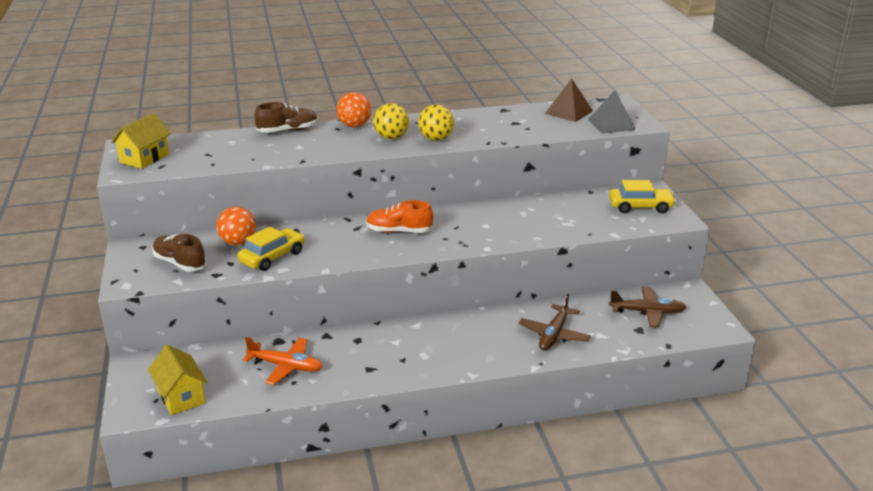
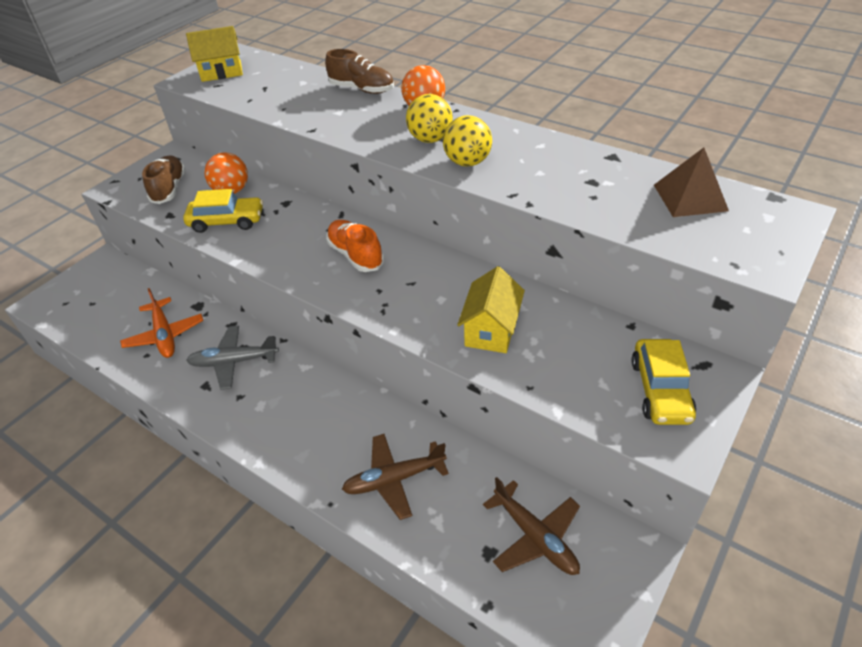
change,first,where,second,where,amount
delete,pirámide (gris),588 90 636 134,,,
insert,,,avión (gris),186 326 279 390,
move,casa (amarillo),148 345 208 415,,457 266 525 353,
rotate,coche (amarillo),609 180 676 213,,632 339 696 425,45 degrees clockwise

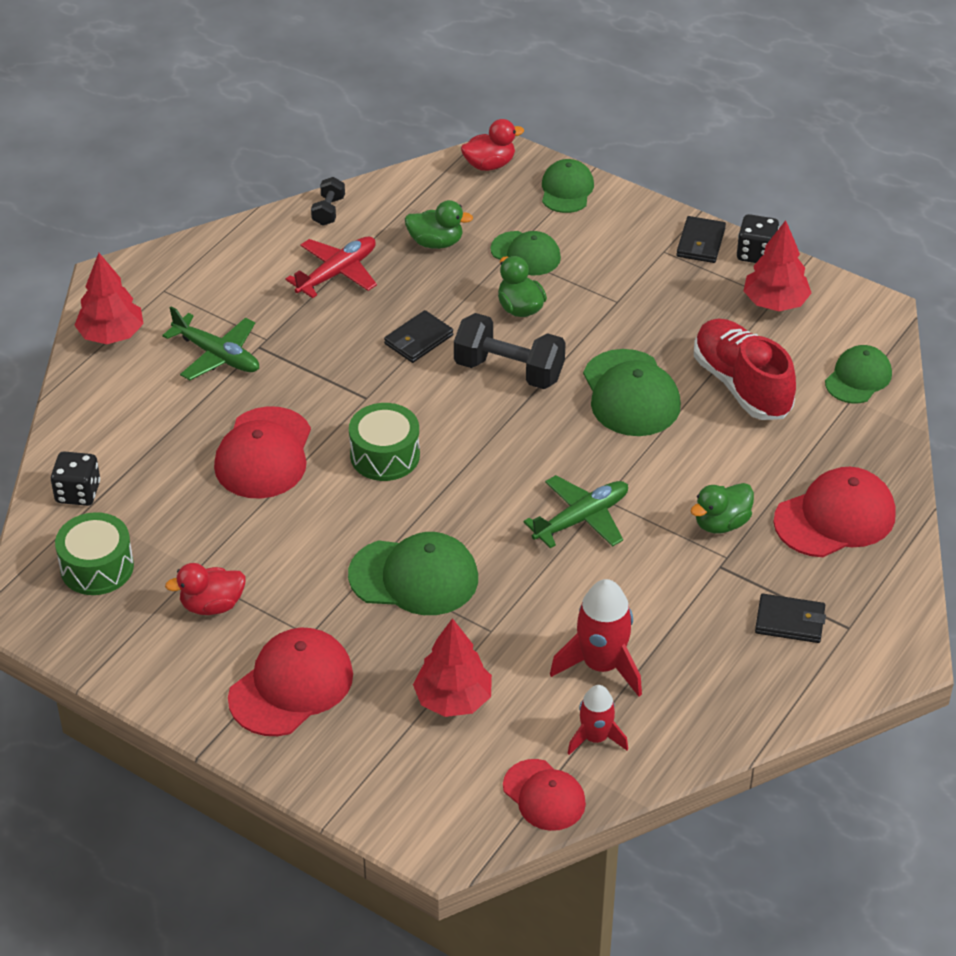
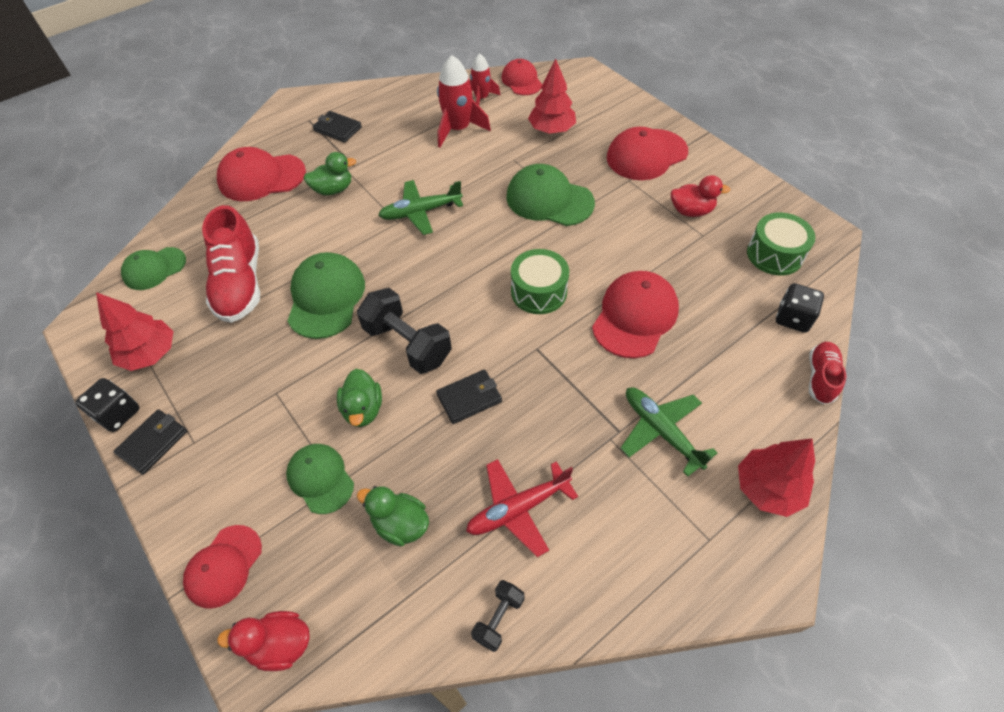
change,first,where,second,where,amount
insert,,,zapato (rojo),809 342 847 404,
recolor,gorra (verde),542 159 594 213,gorra (rojo),183 525 262 609,

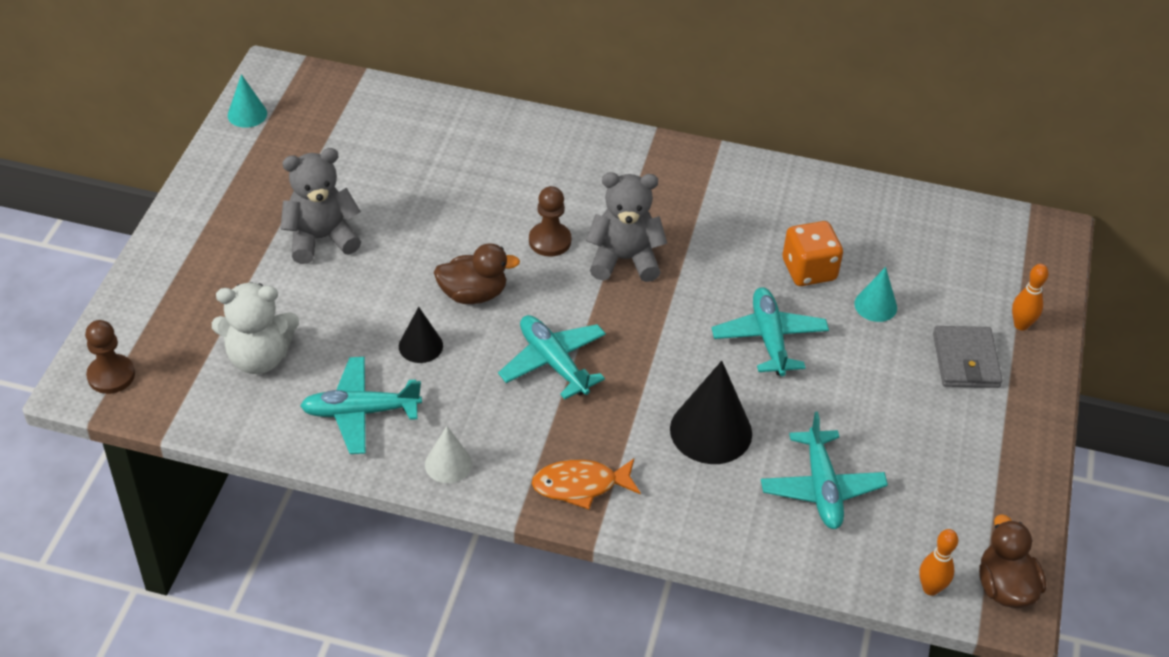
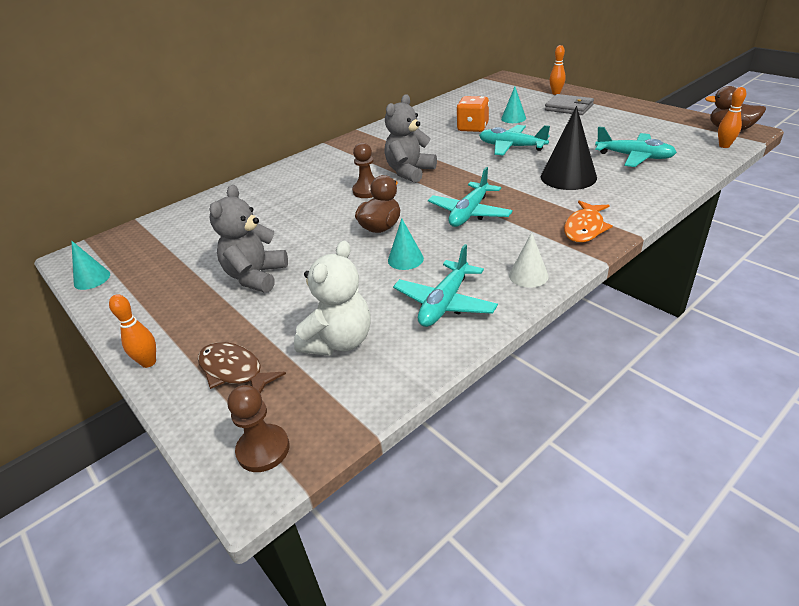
change,first,where,second,where,amount
insert,,,bolo (naranja),109 294 156 368,
insert,,,pez (marrón),198 342 286 393,
recolor,cono (negro),399 307 443 363,cono (turquesa),388 218 424 270,
rotate,avión (turquesa),498 315 606 400,,428 167 513 227,60 degrees counterclockwise

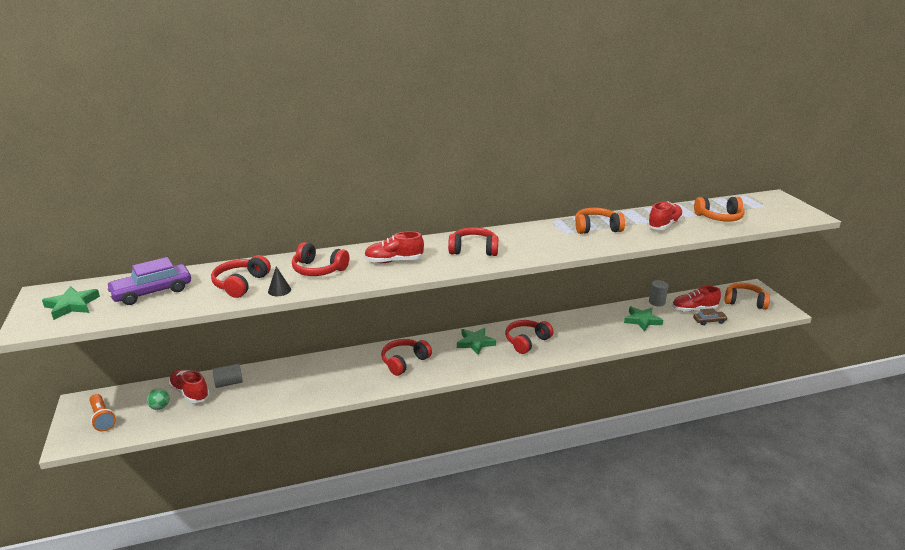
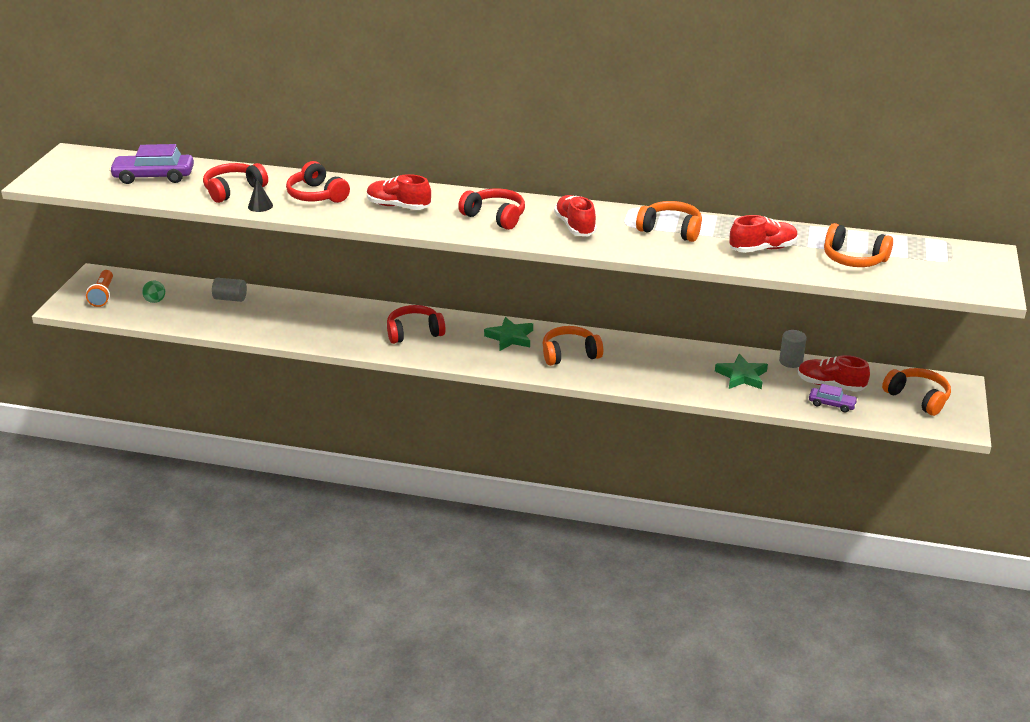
change,first,where,second,where,amount
delete,estrella (verde),42 286 100 320,,,
move,zapato (rojo),169 369 210 403,,554 195 597 236,
recolor,auriculares (rojo),505 320 553 354,auriculares (naranja),542 326 603 366,
recolor,coche (marrón),693 308 728 325,coche (morado),809 384 858 413,

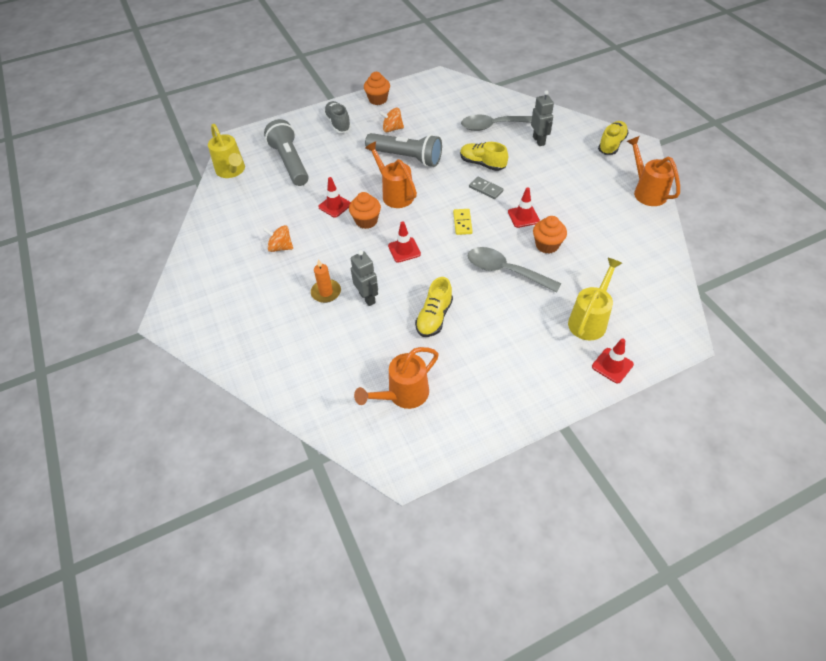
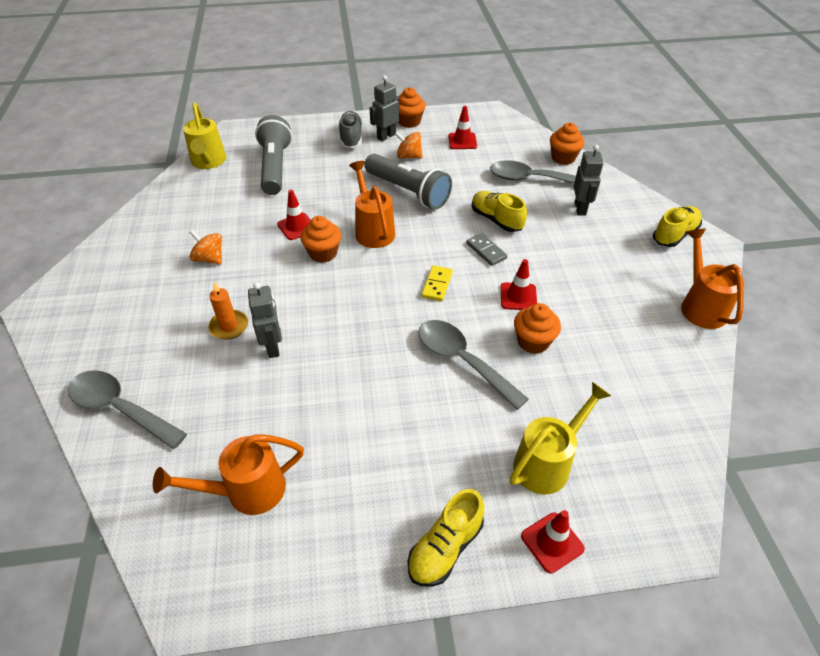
change,first,where,second,where,amount
insert,,,cuchara (gris),68 370 187 449,
insert,,,robot (gris),370 75 399 141,
insert,,,magdalena (naranja),550 123 585 165,
move,cono de tráfico (rojo),388 221 421 263,,448 106 477 149,
move,zapato (amarillo),415 277 453 337,,408 489 484 587,

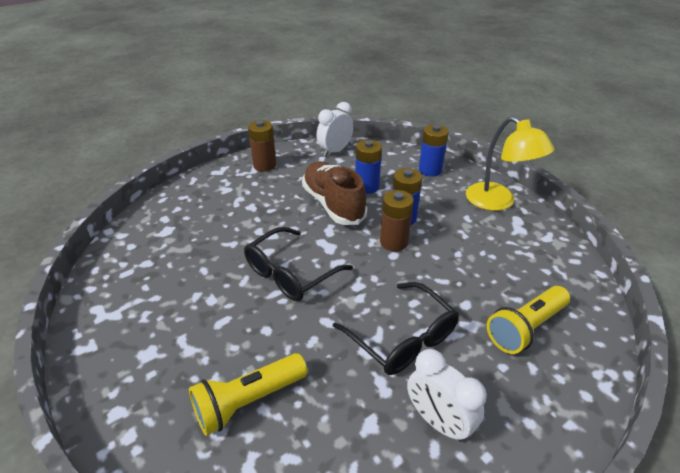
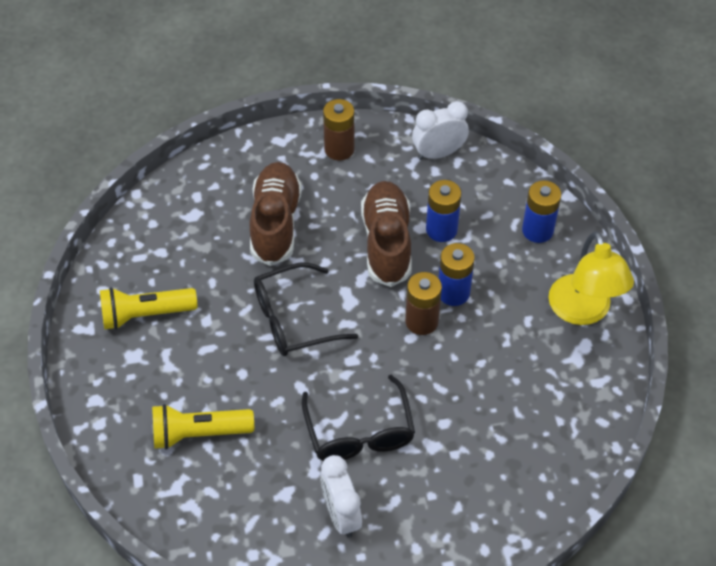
change,first,where,second,where,amount
insert,,,zapato (marrón),249 162 302 266,
move,lámpara de mano (amarillo),487 286 570 354,,100 287 198 330,

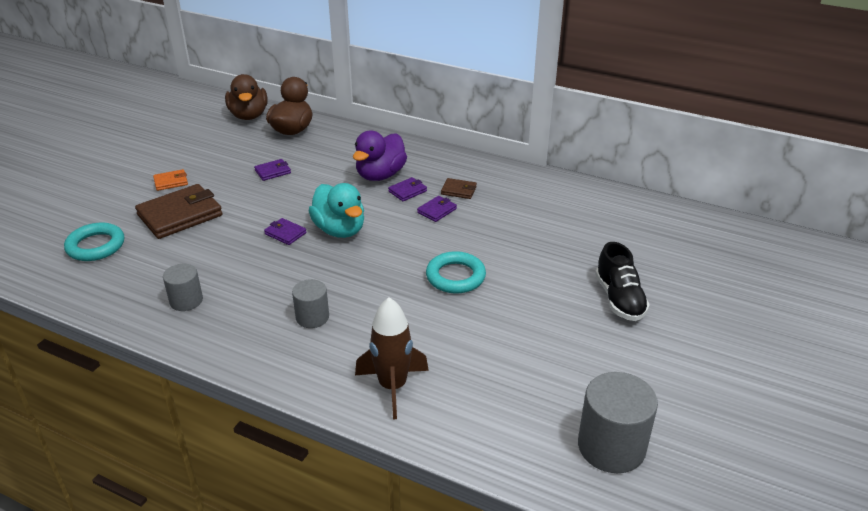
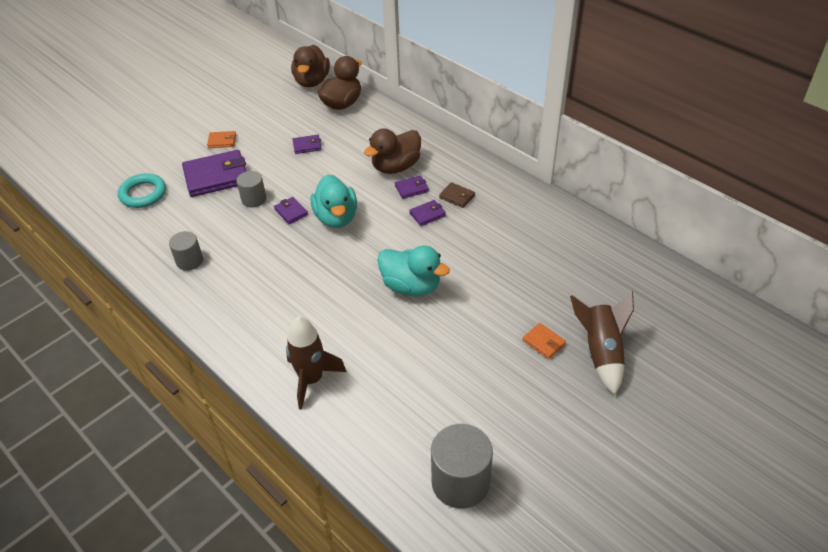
change,first,where,second,where,amount
insert,,,cohete (marrón),570 291 634 395,
move,cilindro (gris),292 279 329 328,,236 171 266 208,
replace,anillo (turquesa),426 251 486 293,pato (turquesa),378 246 450 297,
replace,zapato (negro),595 242 650 321,cartera (naranja),523 323 566 359,
recolor,cartera (marrón),135 184 223 239,cartera (morado),182 150 246 197,
recolor,pato (morado),353 130 407 181,pato (marrón),364 128 421 174,

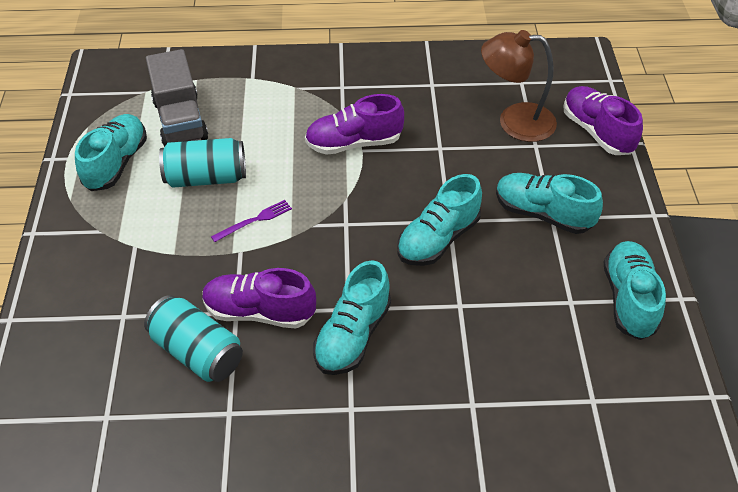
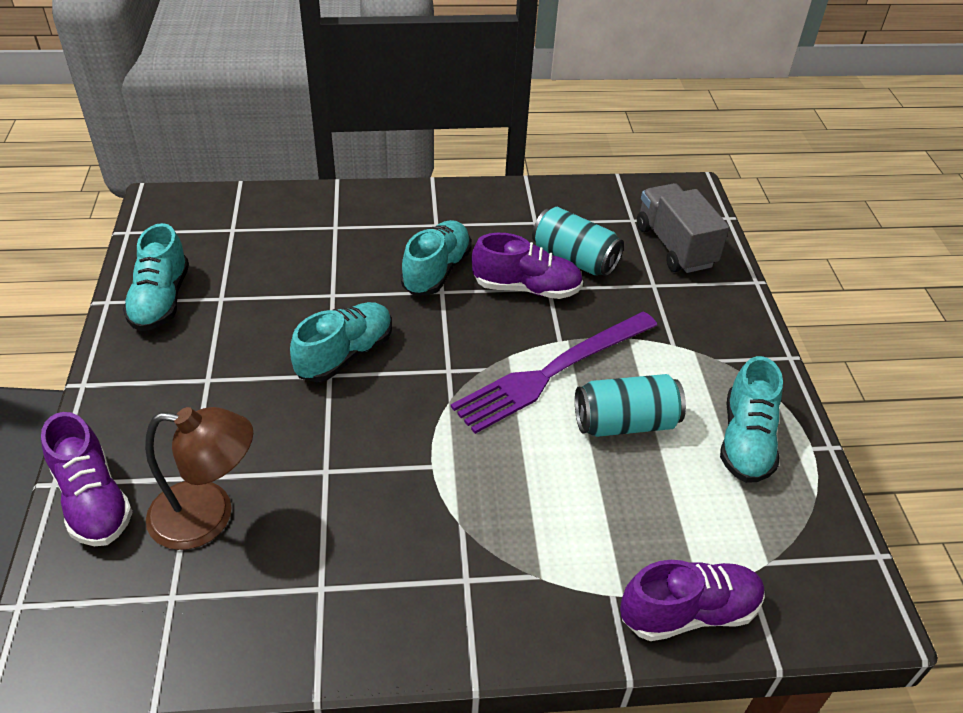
change,first,where,second,where,amount
delete,zapato (turquesa),496 173 603 234,,,
move,camión (gris),146 49 208 147,,637 183 729 273,
move,zapato (morado),305 94 404 155,,620 560 765 641,
resize,tenedor (morado),211 200 292 242,,451 311 657 434,x2.49

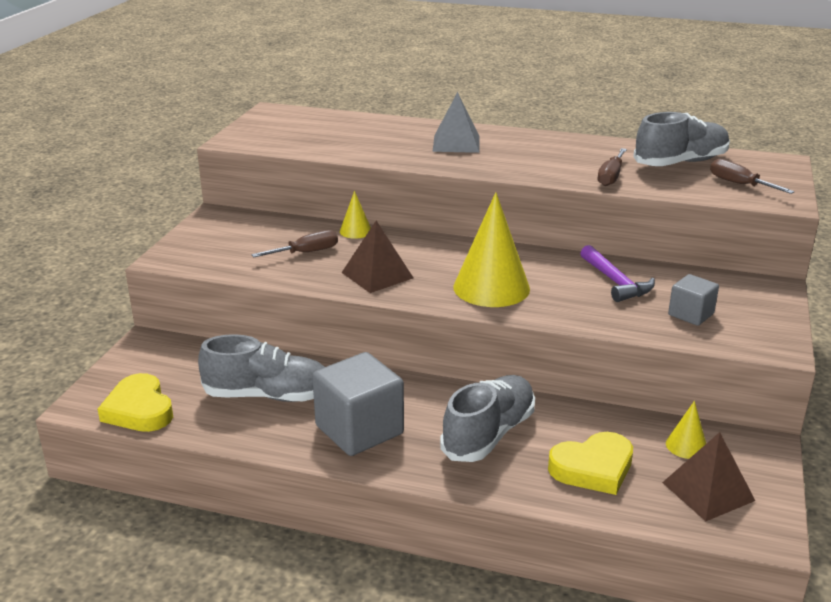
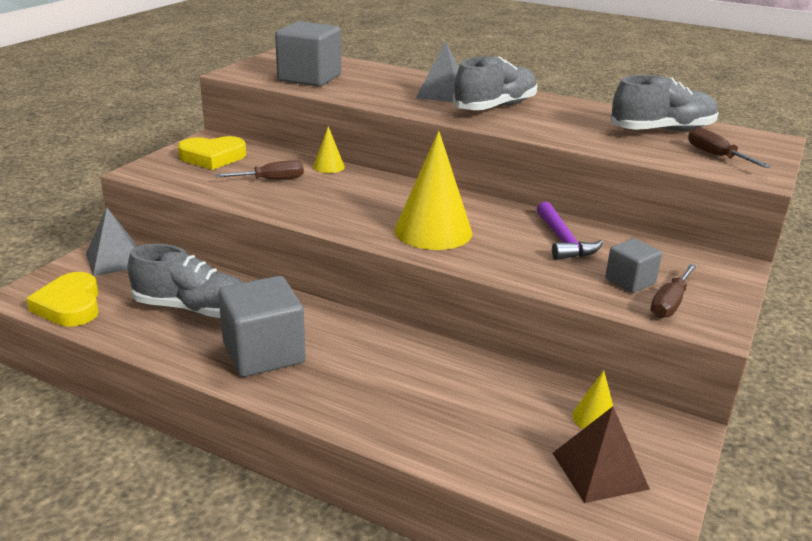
change,first,where,second,where,amount
delete,pirámide (marrón),341 221 413 293,,,
insert,,,pirámide (gris),86 208 137 276,
insert,,,cubo (gris),275 21 341 87,
move,zapato (gris),440 375 535 462,,453 56 537 110,
move,corazón (amarillo),548 432 633 495,,178 136 246 170,
move,destornillador (marrón),598 148 627 186,,651 264 697 318,

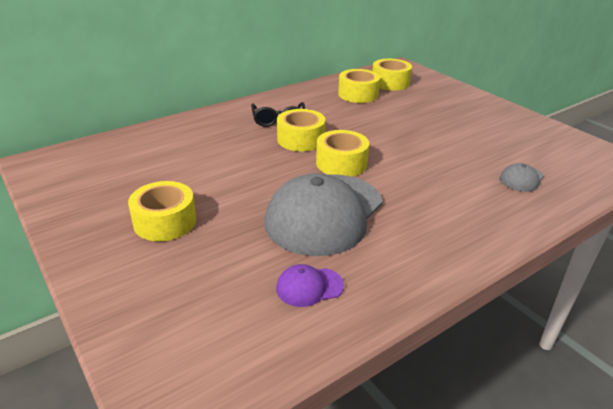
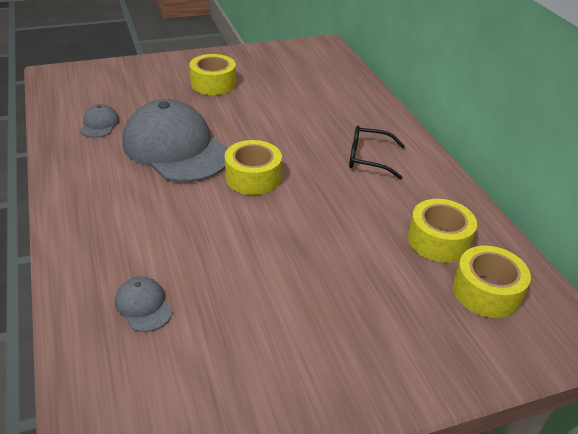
change,first,where,second,where,amount
delete,cinta adhesiva (amarillo),277 109 326 151,,,
recolor,gorra (morado),276 264 344 307,gorra (gris),80 104 120 138,

